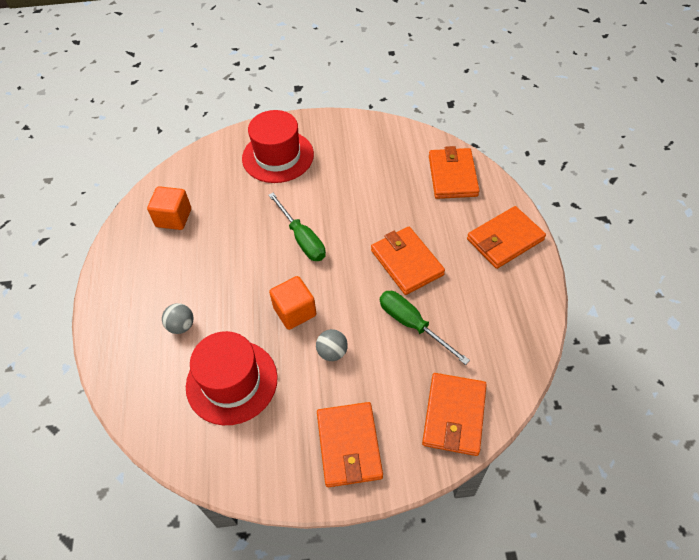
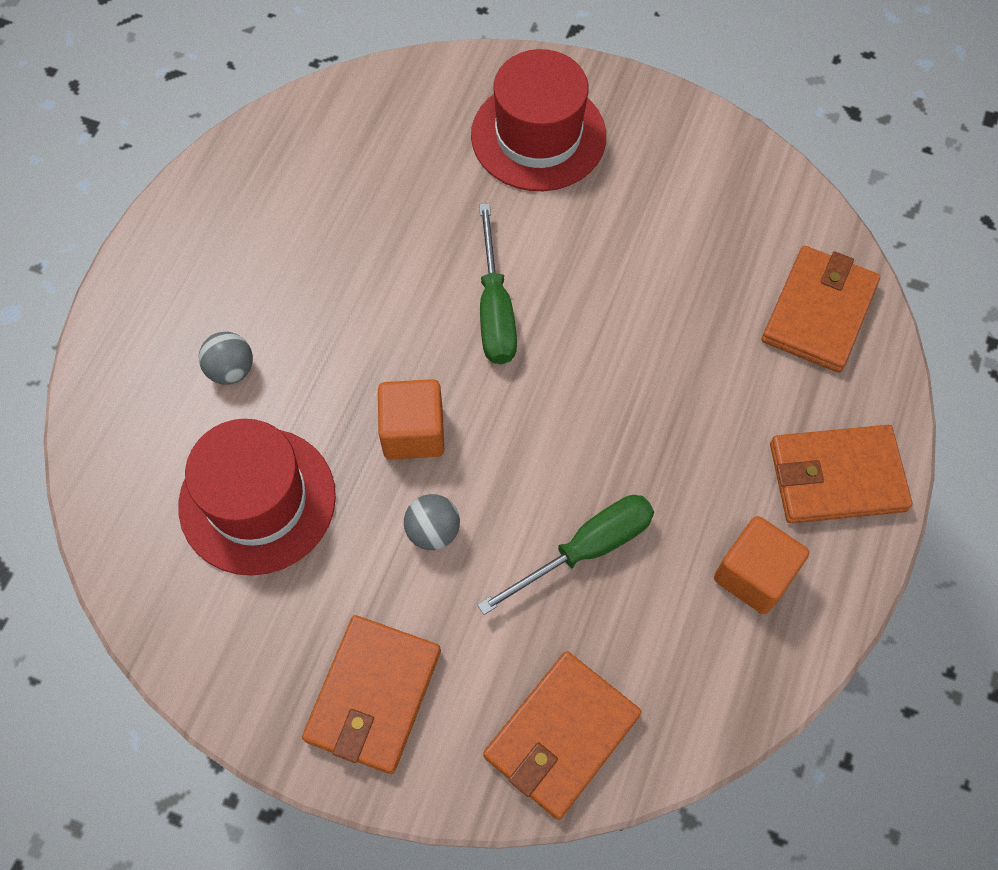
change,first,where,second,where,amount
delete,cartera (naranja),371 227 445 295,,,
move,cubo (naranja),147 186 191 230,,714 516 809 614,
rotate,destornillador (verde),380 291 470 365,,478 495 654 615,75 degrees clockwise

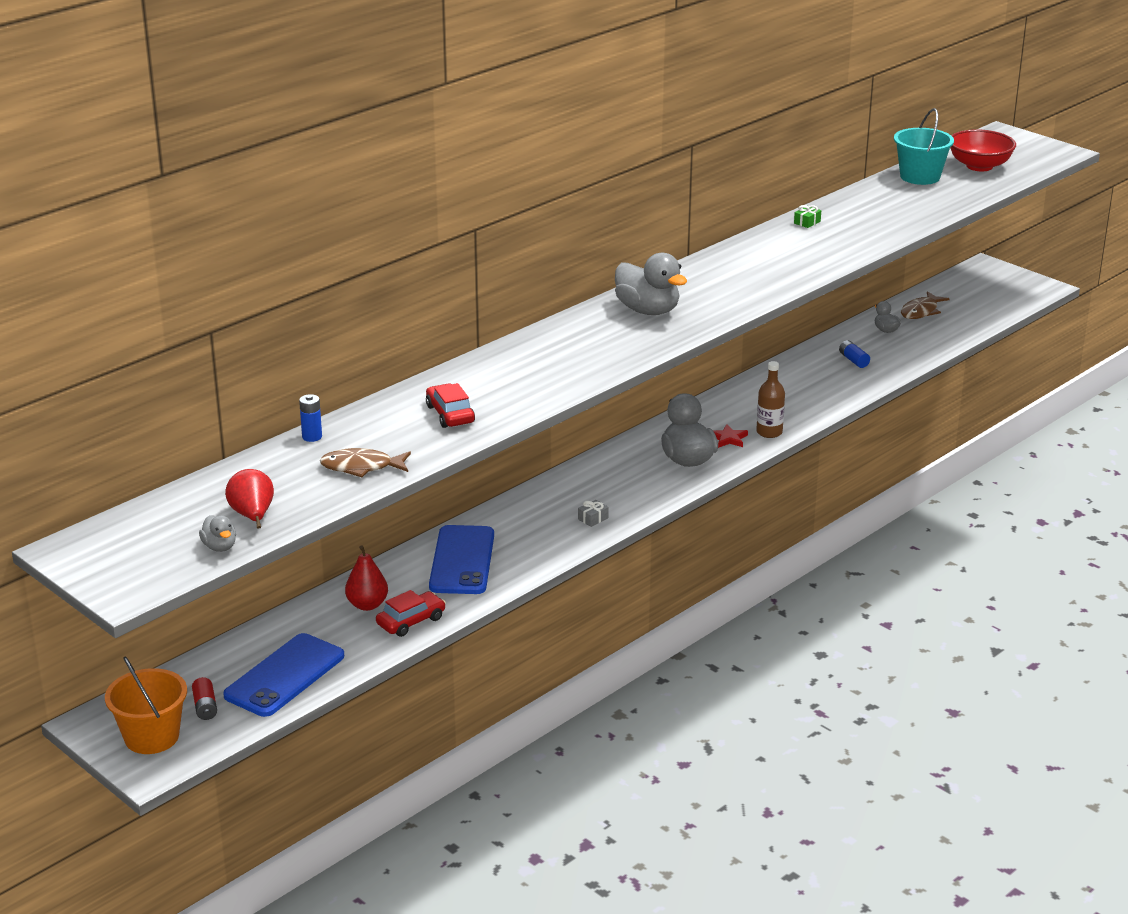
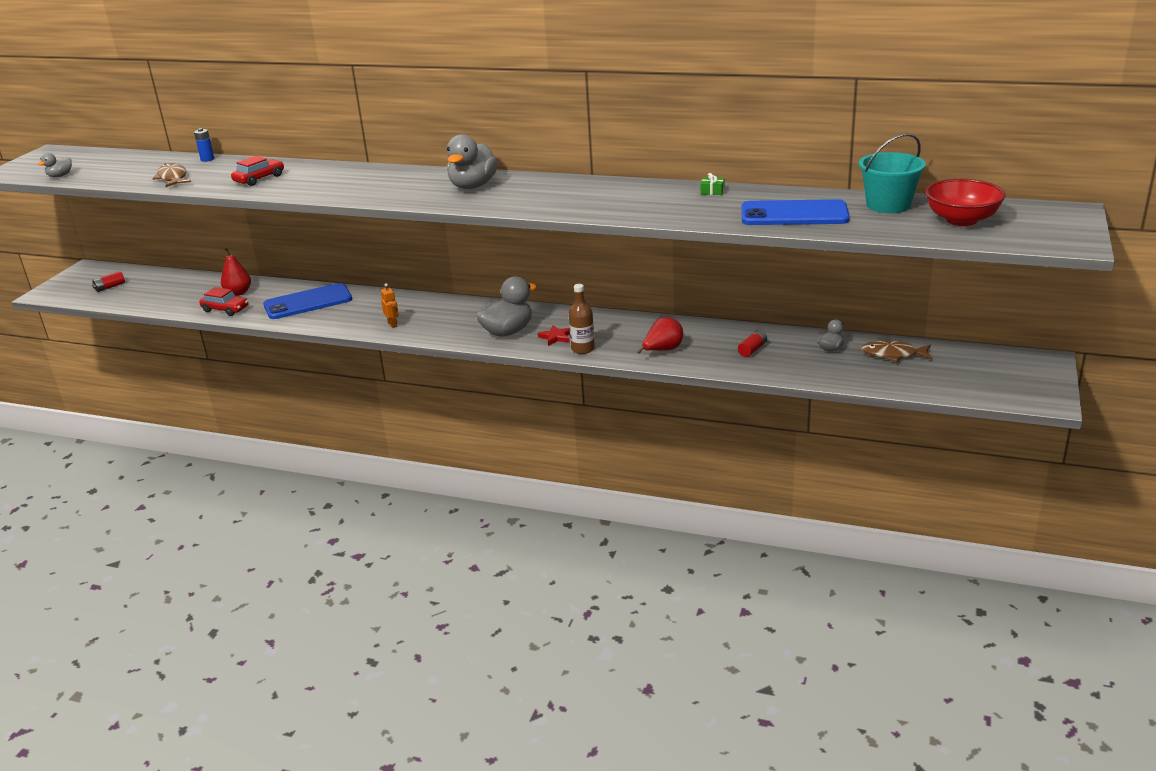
change,first,where,second,where,amount
delete,balde (naranja),105 657 187 754,,,
move,móvil (azul),223 633 344 717,,741 199 850 225,
move,pera (rojo),225 469 274 529,,637 317 683 354,
replace,regalo (gris),578 500 609 527,robot (naranja),381 283 399 328,
recolor,pila (azul),839 340 870 368,pila (rojo),738 330 767 357,

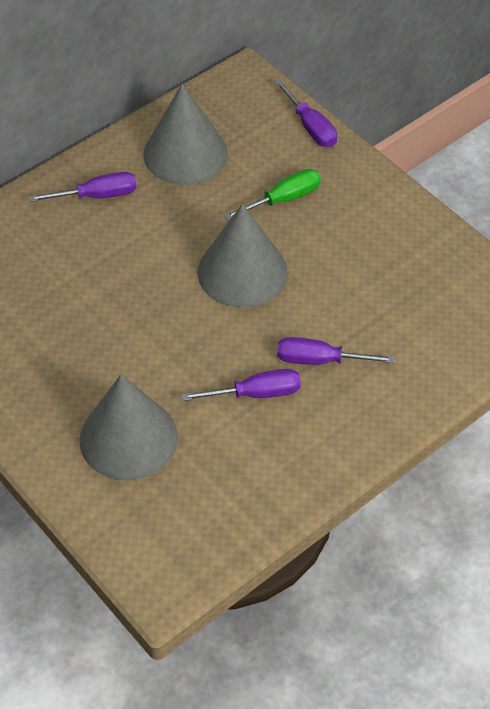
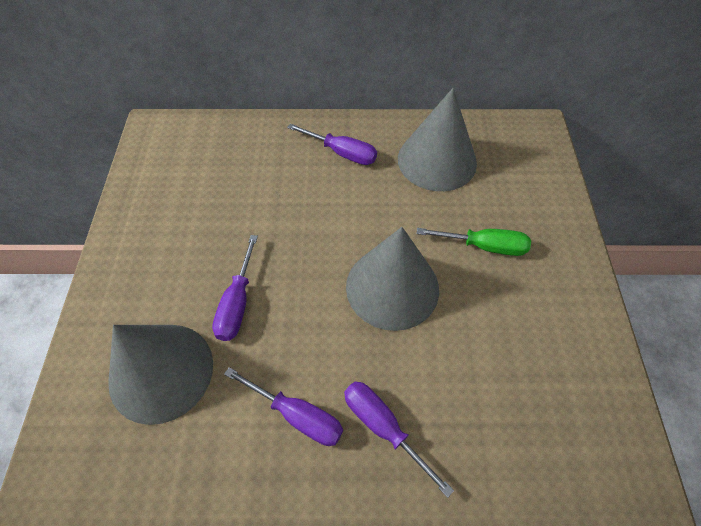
change,first,where,second,where,amount
move,destornillador (morado),274 79 337 147,,212 235 258 341,

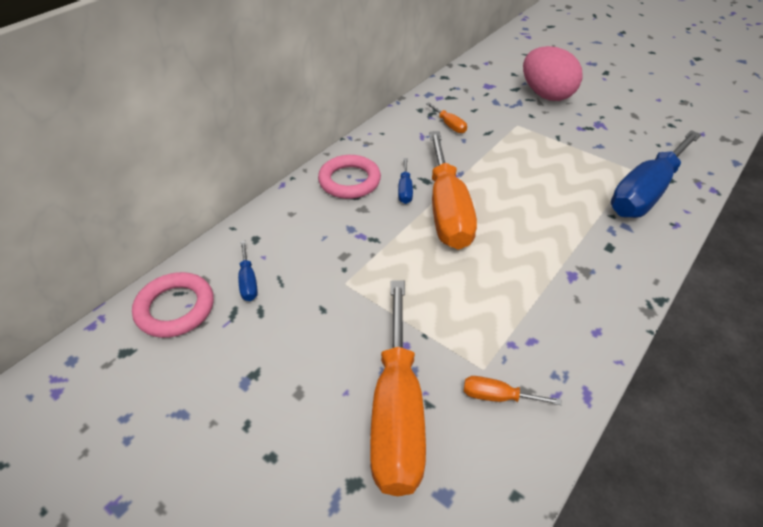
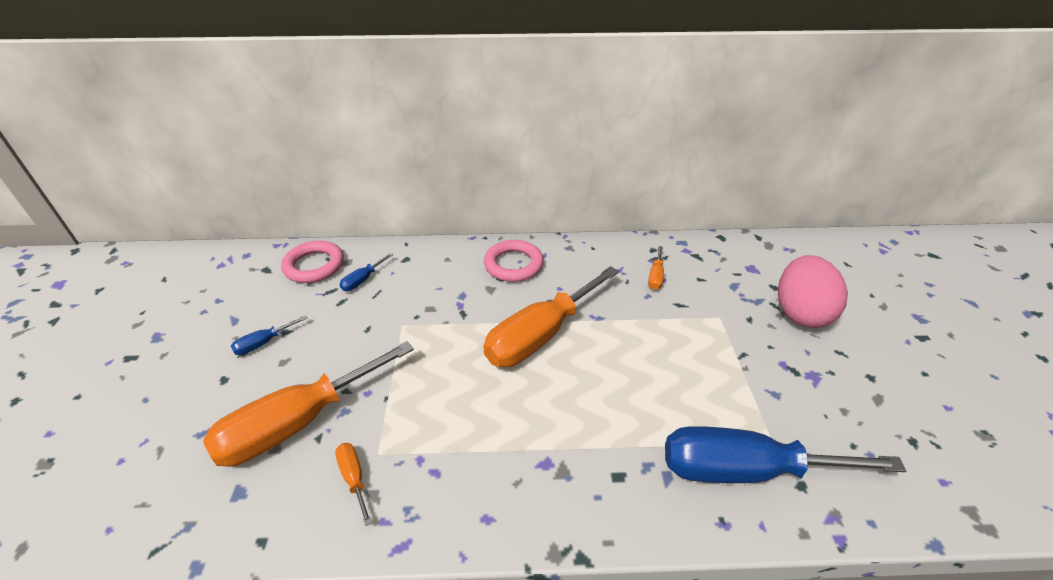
change,first,where,second,where,amount
move,destornillador (azul),398 158 413 204,,231 315 307 355,

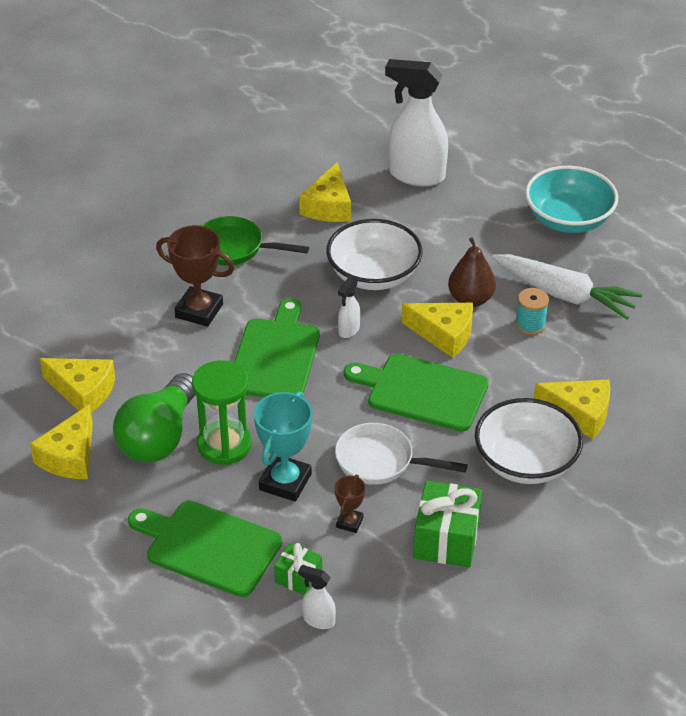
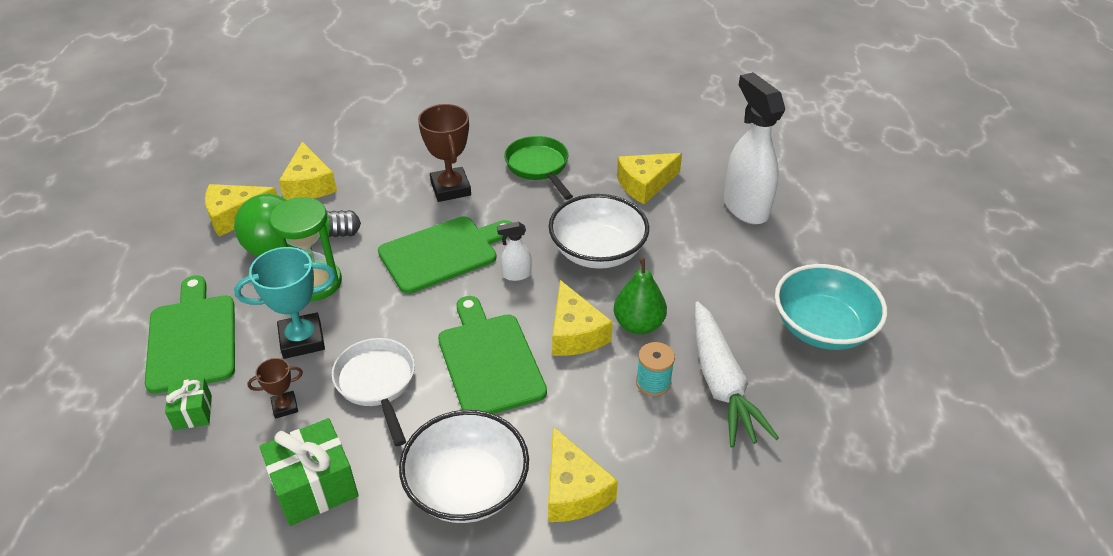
change,first,where,second,where,amount
delete,pulverizador (blanco),298 565 336 629,,,
recolor,pera (marrón),448 237 496 307,pera (verde),614 258 667 334,

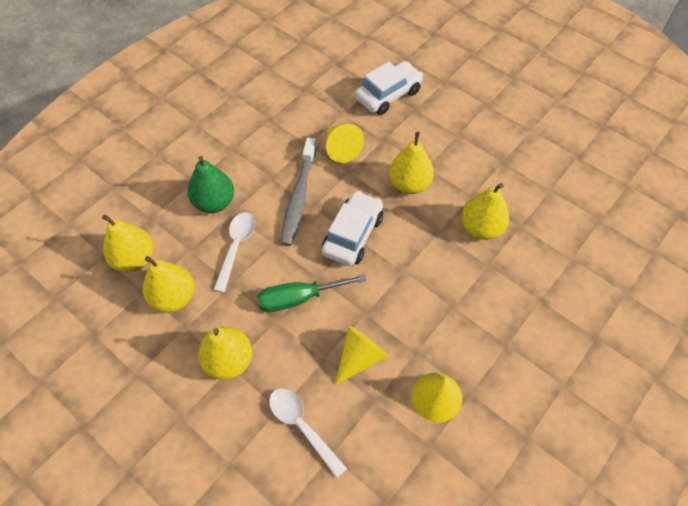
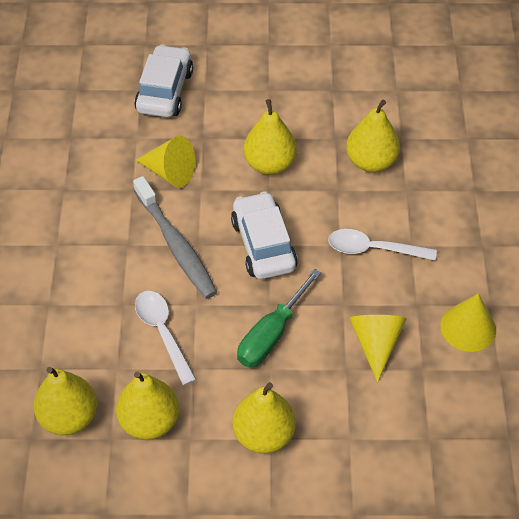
change,first,where,second,where,amount
delete,pera (verde),188 156 234 213,,,
move,cuchara (blanco),269 388 347 478,,328 229 437 261,

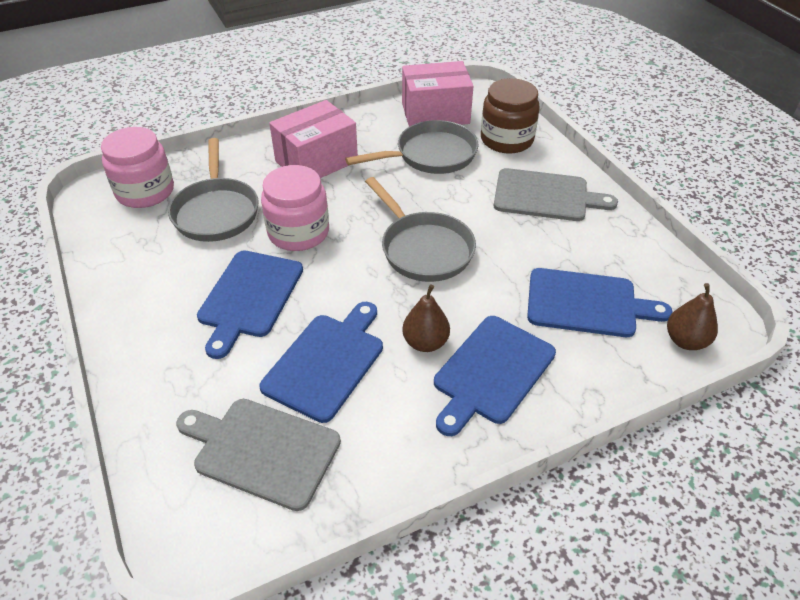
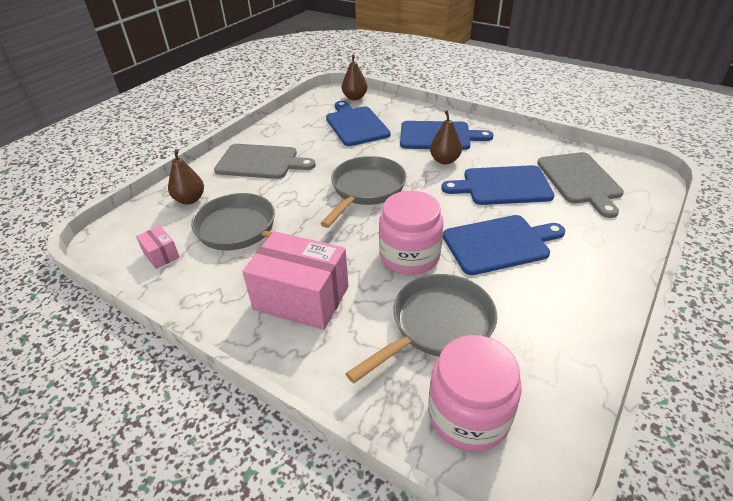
change,first,where,second,where,amount
replace,tarro (marrón),481 78 540 154,pera (marrón),168 149 204 204,
rotate,tabla de cortar (gris),494 168 618 221,,214 144 316 179,120 degrees clockwise
resize,caja (rosa),402 61 473 127,,136 226 180 269,x0.46

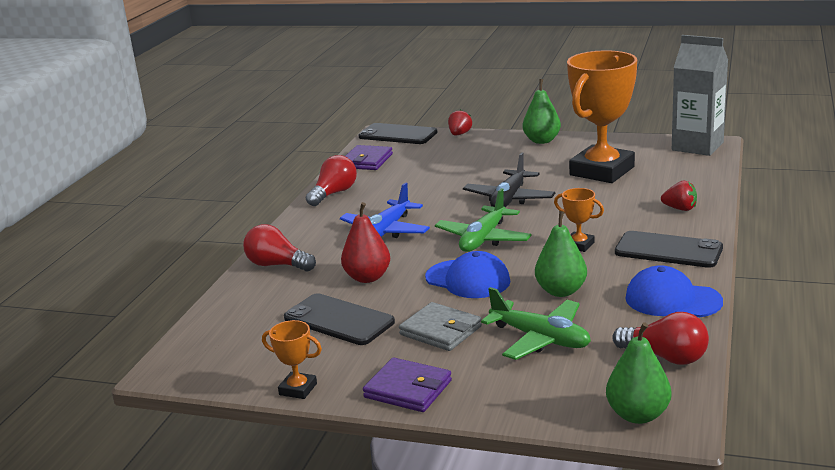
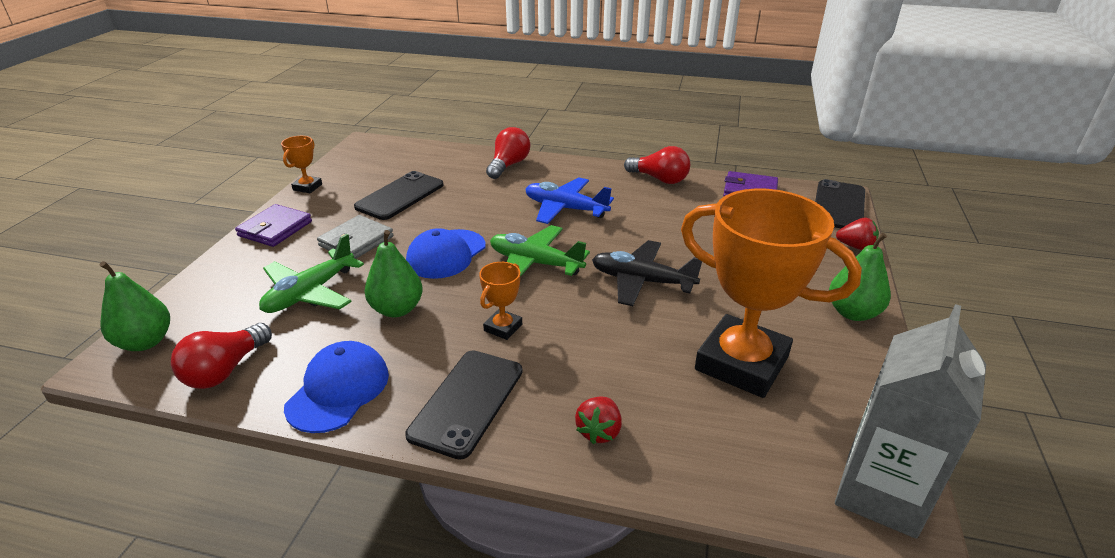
change,first,where,second,where,amount
delete,pera (rojo),341 202 390 283,,,

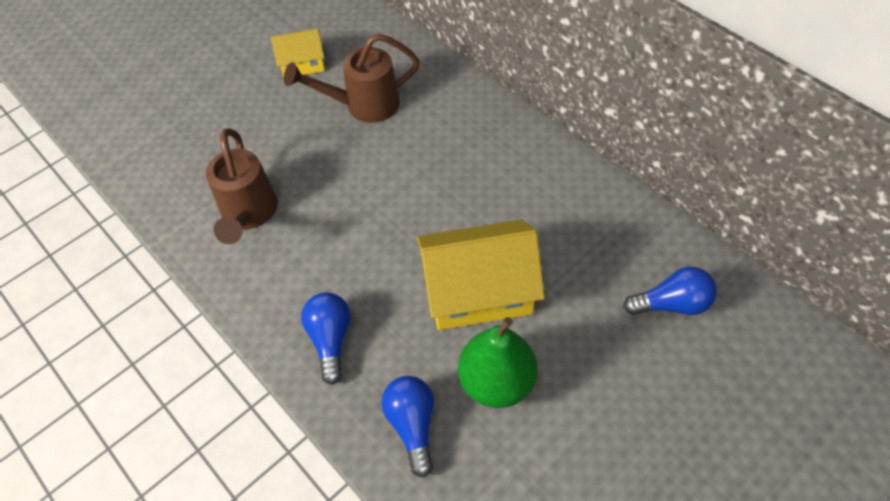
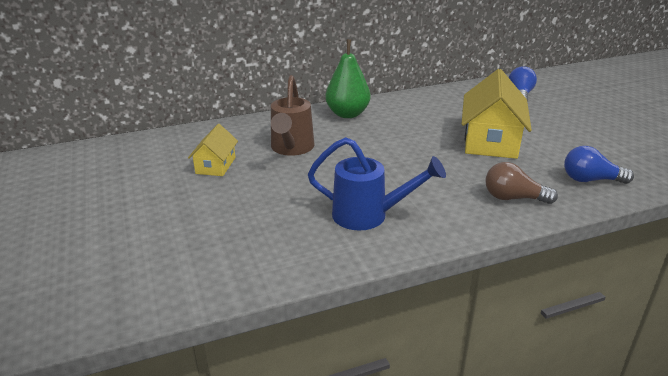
change,first,where,second,where,amount
move,pera (verde),458 317 538 408,,325 39 371 118,
recolor,regadera (marrón),206 128 278 244,regadera (azul),308 137 446 231,
recolor,bombilla (azul),301 292 351 385,bombilla (marrón),485 162 558 204,

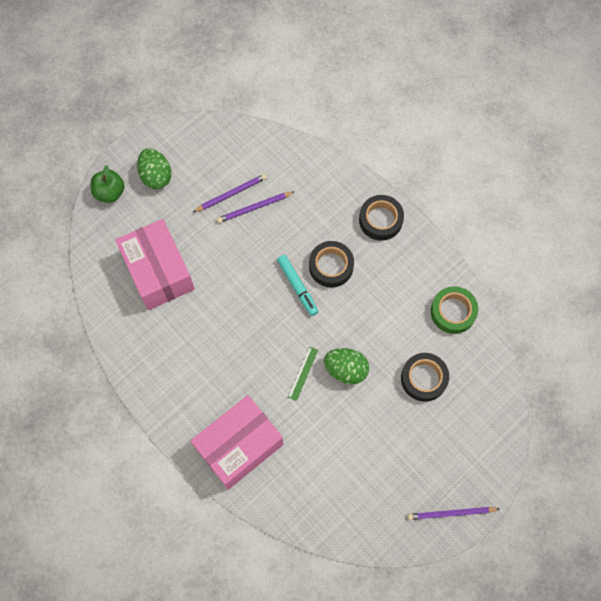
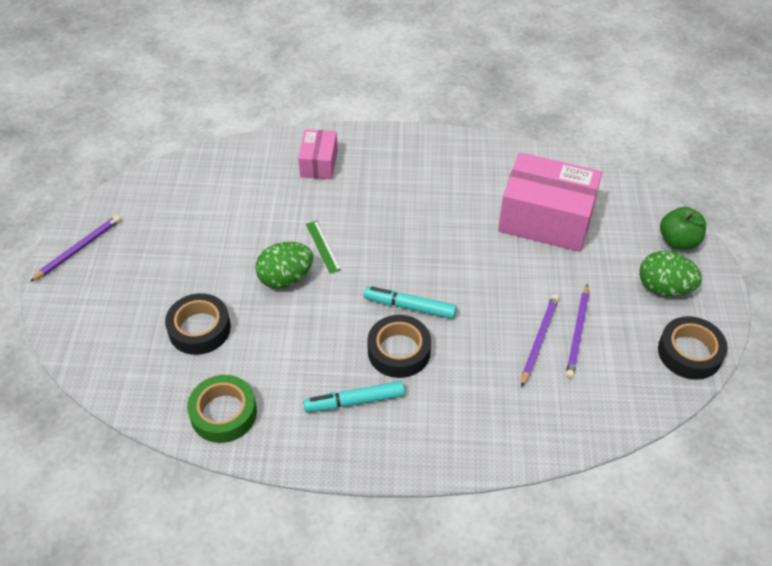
change,first,where,second,where,amount
insert,,,rotulador (turquesa),303 381 405 412,
move,cinta adhesiva (negro),359 195 404 241,,658 316 728 380,
resize,caja (rosa),191 395 283 490,,298 129 338 179,x0.53

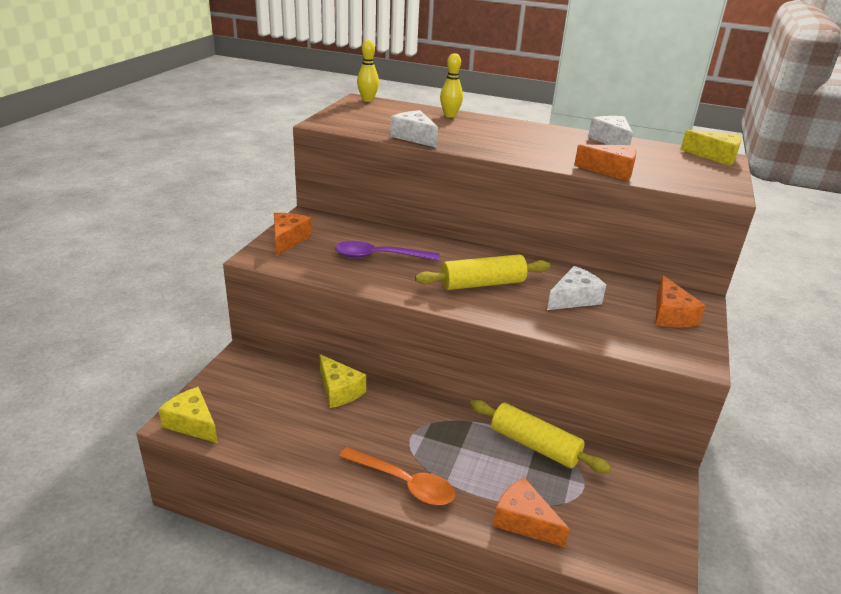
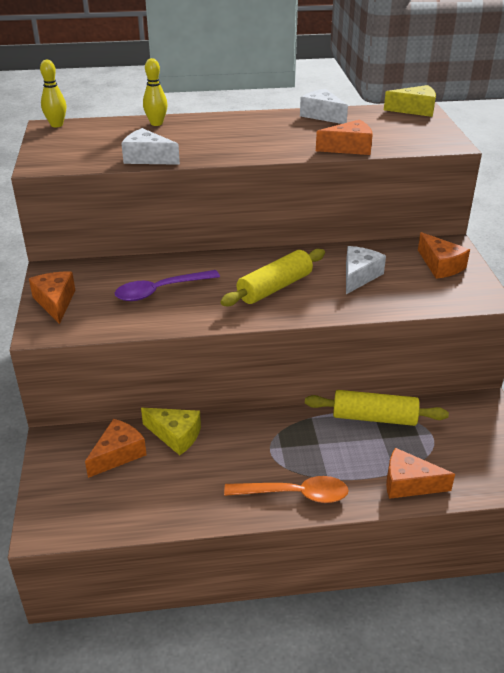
change,first,where,second,where,amount
delete,queso (amarillo),159 387 218 443,,,
insert,,,queso (naranja),85 419 147 478,

